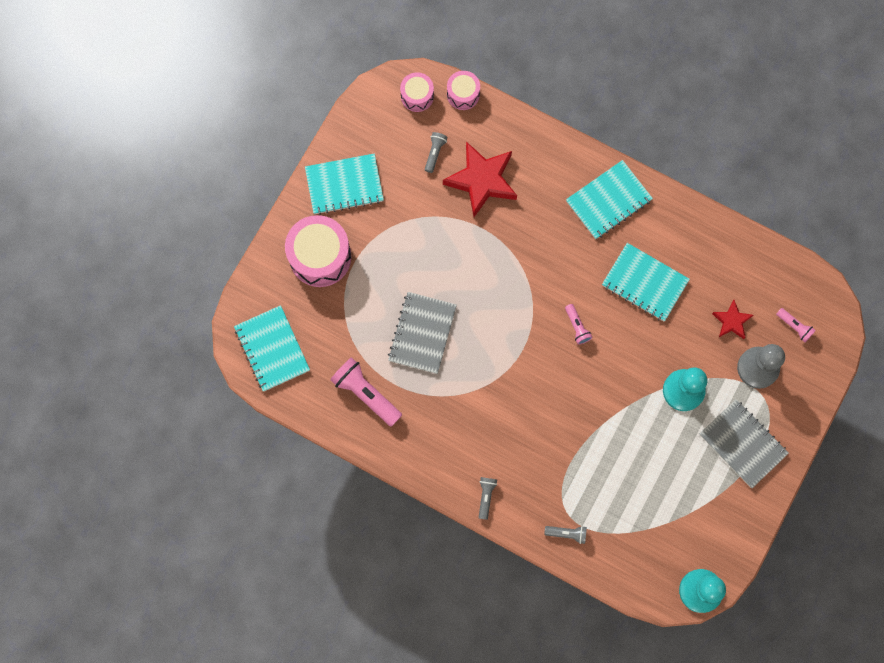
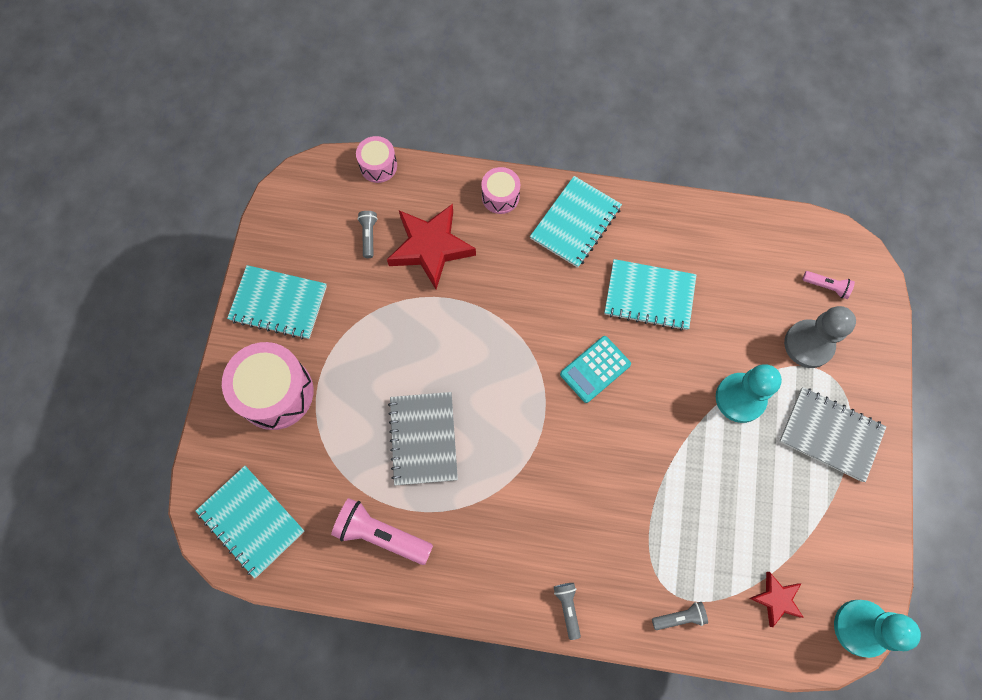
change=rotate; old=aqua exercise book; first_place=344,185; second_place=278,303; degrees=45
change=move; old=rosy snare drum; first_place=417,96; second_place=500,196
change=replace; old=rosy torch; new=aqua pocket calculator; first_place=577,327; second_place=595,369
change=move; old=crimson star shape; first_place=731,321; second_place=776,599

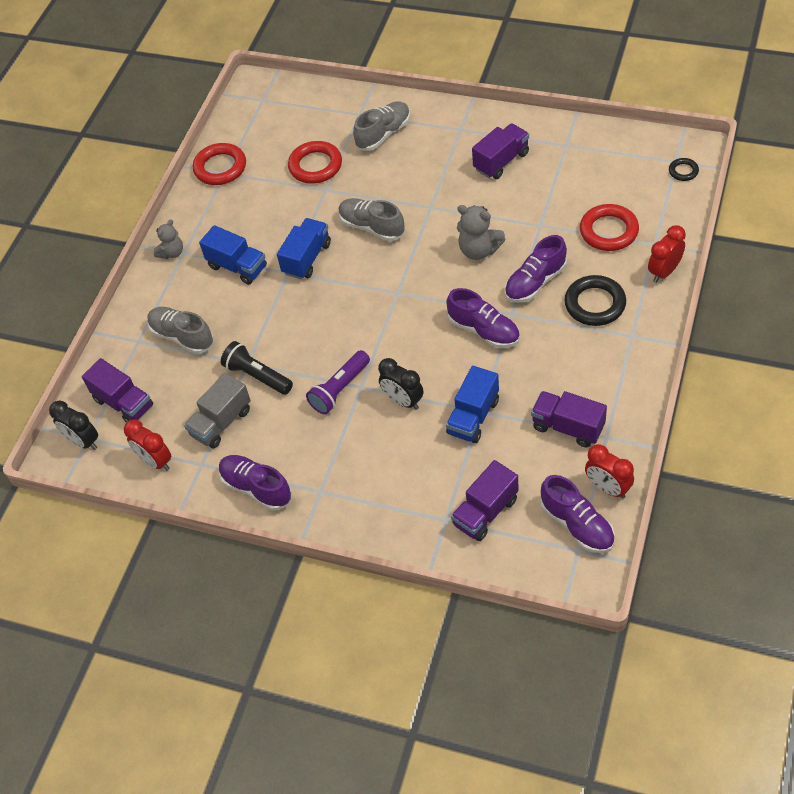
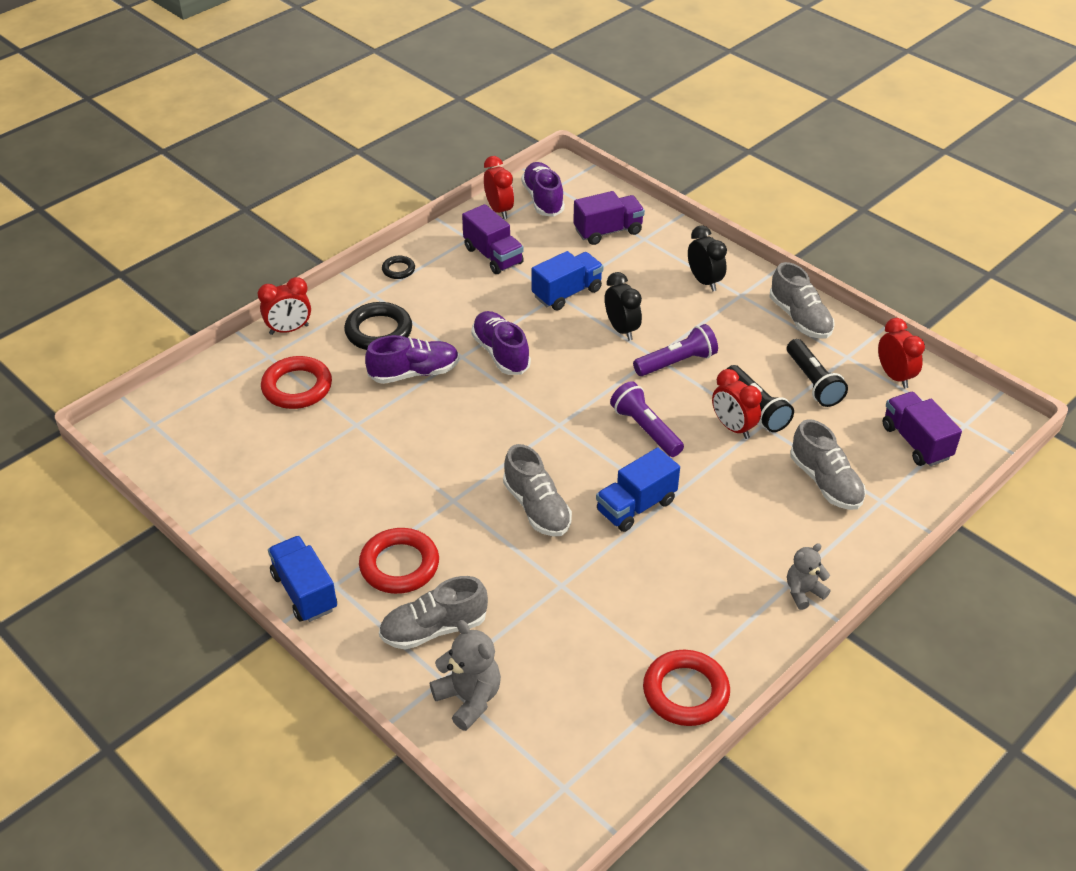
change=move; old=blue truck; first_place=237,267; second_place=304,592
change=move; old=crimson ring; first_place=315,166; second_place=399,565
change=move; old=jet-black ring; first_place=683,171; second_place=398,270
change=move; old=grey teddy bear; first_place=479,250; second_place=469,698
change=insert; new=violet torch; second_place=645,429
change=move; old=jet-black bedside clock; first_place=83,441; second_place=704,281
change=insert; new=crimson bedside clock; second_place=733,427
change=recolor; old=violet sneaker; new=grey sneaker; first_place=256,488; second_place=800,318
change=replace; old=grey truck; new=jet-black torch; first_place=221,422; second_place=813,382
change=delete; old=violet truck; first_place=501,161

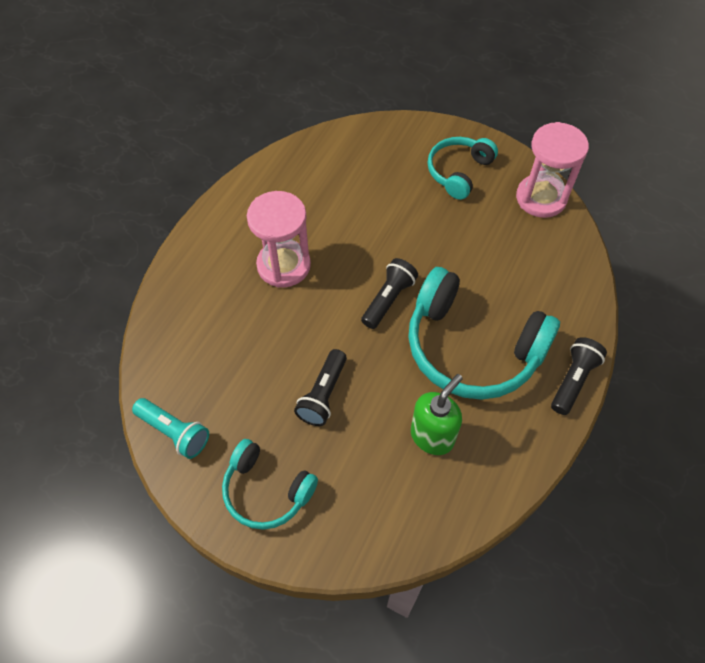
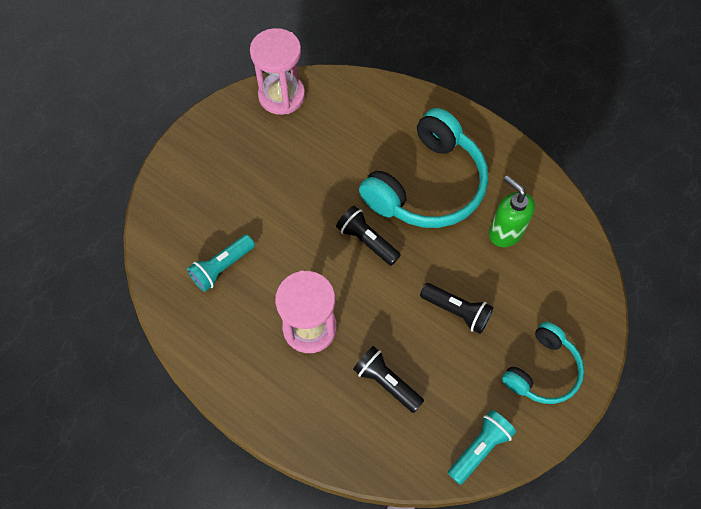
change=insert; new=aqua torch; second_place=222,267
change=move; old=jet-black torch; first_place=573,380; second_place=386,382
change=delete; old=aqua headphones; first_place=459,172

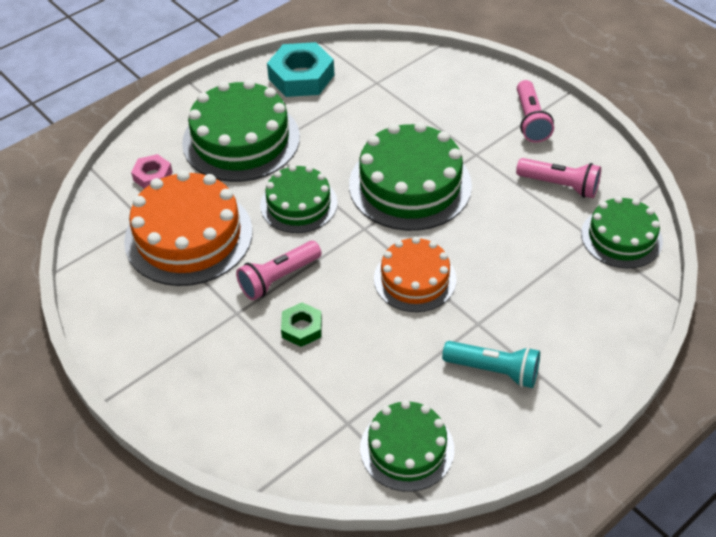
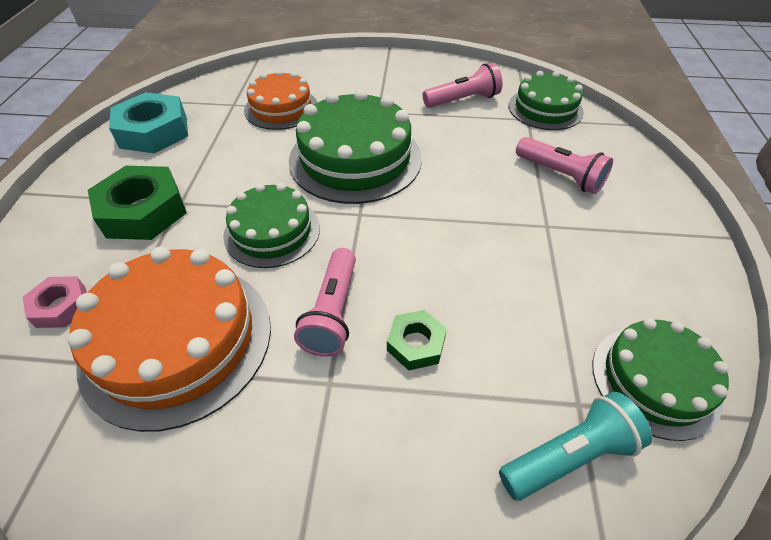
change=replace; old=green layer cake; new=green hex nut; first_place=241,140; second_place=143,211
change=move; old=orange-coloured layer cake; first_place=415,279; second_place=281,108
change=move; old=aqua torch; first_place=494,370; second_place=569,455
change=move; old=rosy torch; first_place=530,121; second_place=560,175

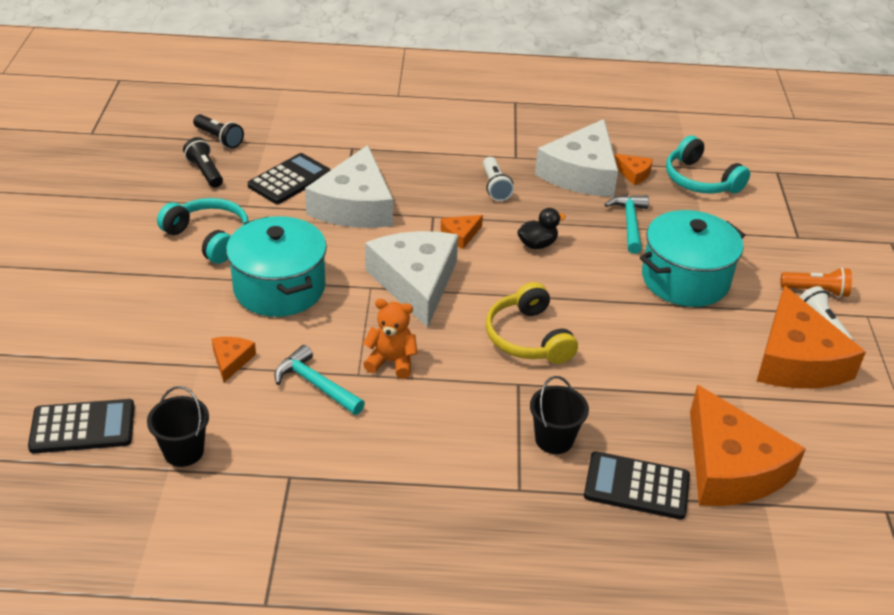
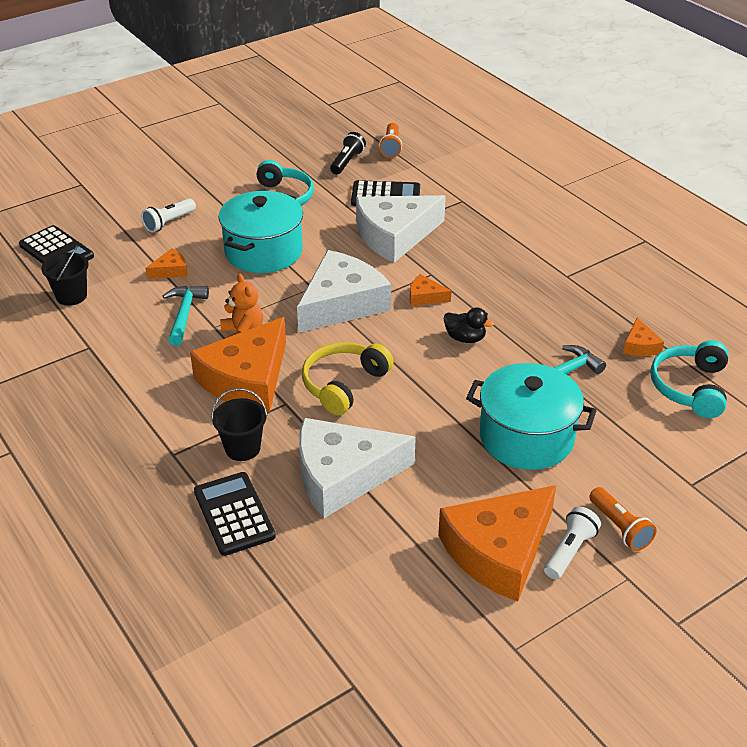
change=move; old=snow-white torch; first_place=495,187; second_place=169,222
change=move; old=orange-coloured piece of cheese; first_place=730,467; second_place=247,379
change=move; old=snow-white piece of cheese; first_place=581,173; second_place=343,475
change=recolor; old=jet-black torch; new=orange-coloured torch; first_place=219,138; second_place=391,147

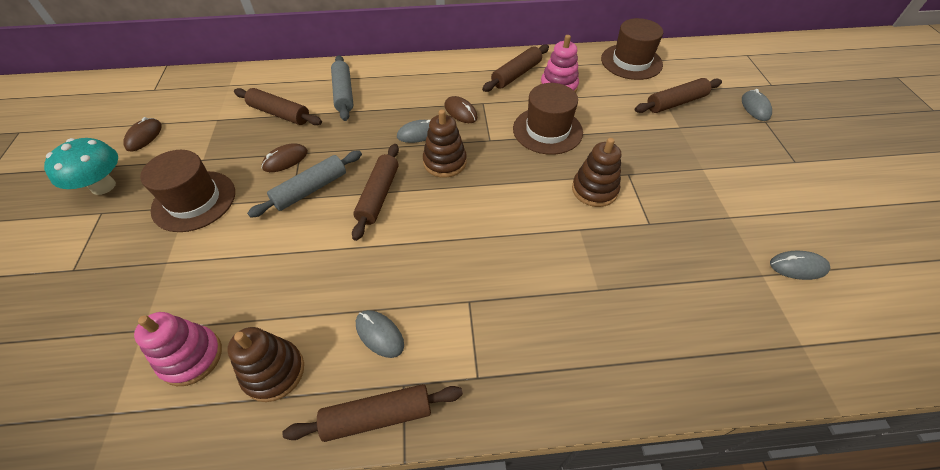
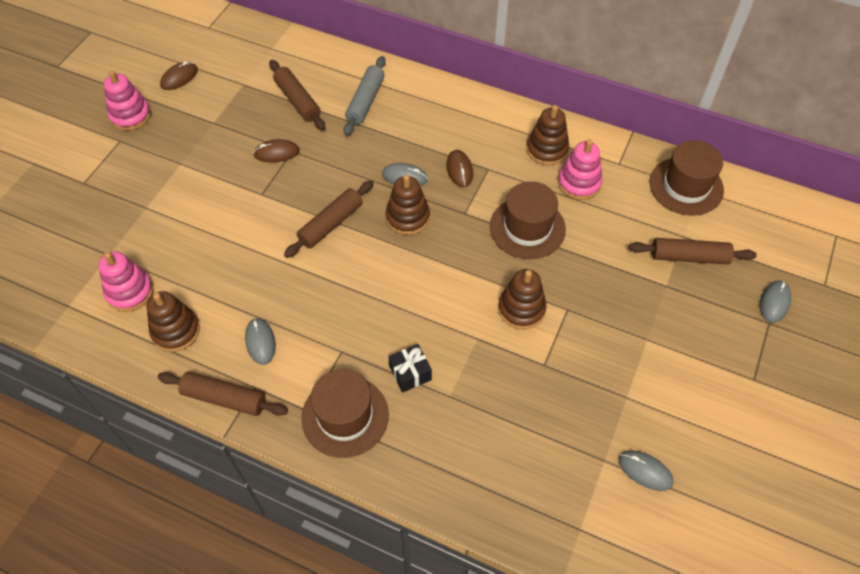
change=replace; old=aqua mushroom; new=rosy stacking rings; first_place=103,186; second_place=130,116
change=move; old=brown top hat; first_place=194,201; second_place=345,416
change=insert; new=jet-black present; second_place=410,373
change=replace; old=brown rolling pin; new=brown stacking rings; first_place=516,74; second_place=547,149
change=delete; old=grey rolling pin; first_place=310,189

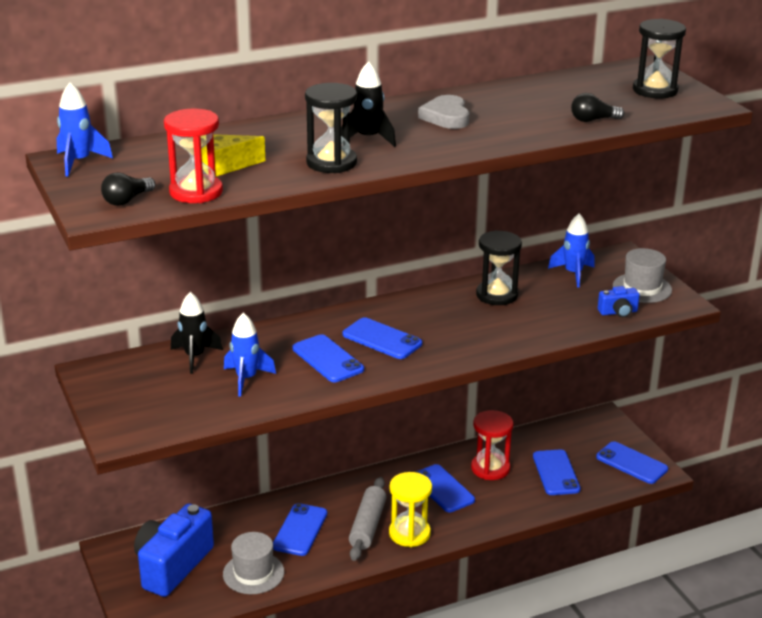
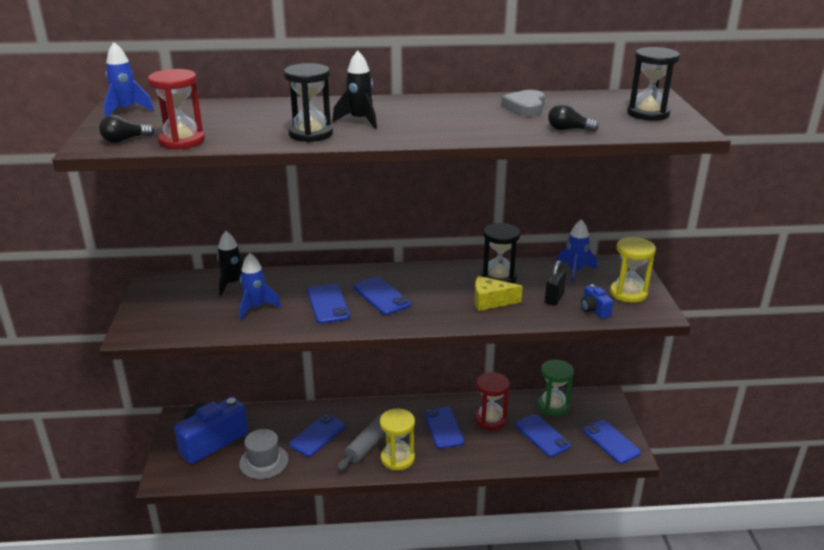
change=move; old=bright yellow piece of cheese; first_place=224,165; second_place=490,301
change=move; old=grey heart shape; first_place=446,117; second_place=525,107
change=rotate; old=blue mobile phone; first_place=556,473; second_place=542,435; degrees=-45
change=insert; new=green sandglass; second_place=553,406
change=insert; new=jet-black padlock; second_place=554,298
change=rotate; old=blue camera; first_place=618,312; second_place=594,310; degrees=60
change=replace; old=grey top hat; new=bright yellow sandglass; first_place=642,288; second_place=628,293

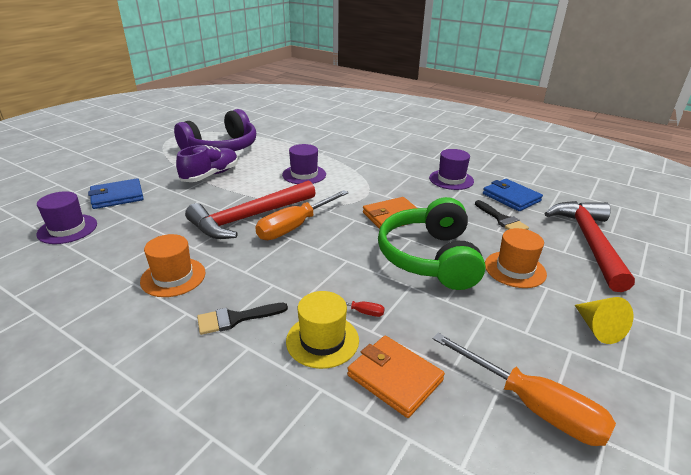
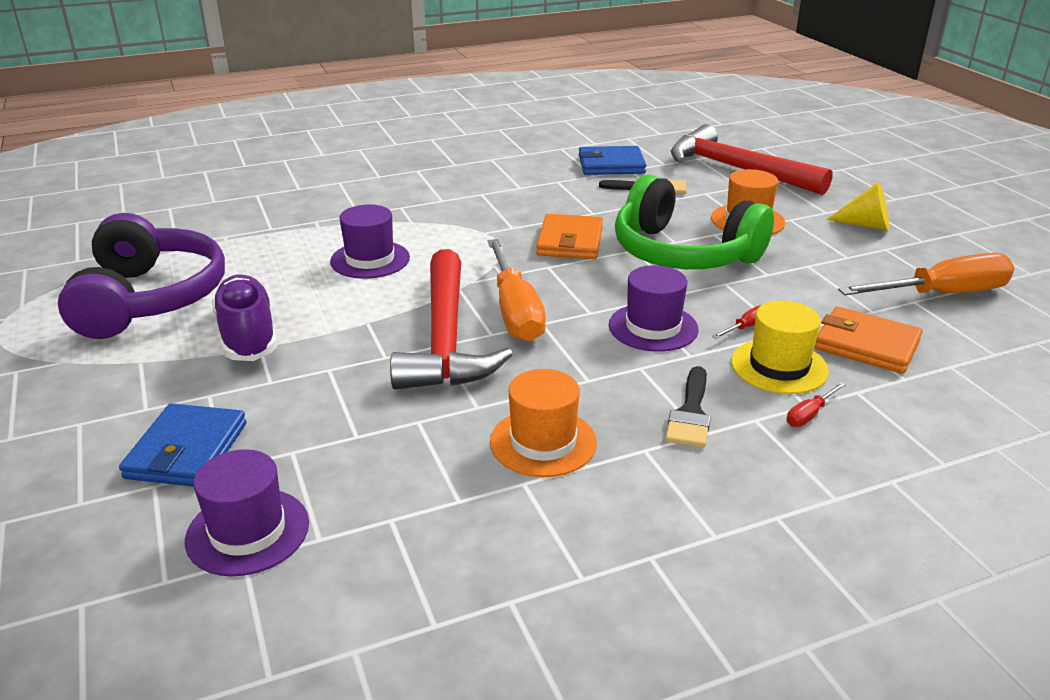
change=move; old=violet top hat; first_place=451,179; second_place=653,327
change=insert; new=crimson hand screwdriver; second_place=809,415
change=rotate; old=orange-coloured billfold; first_place=395,378; second_place=866,345; degrees=45

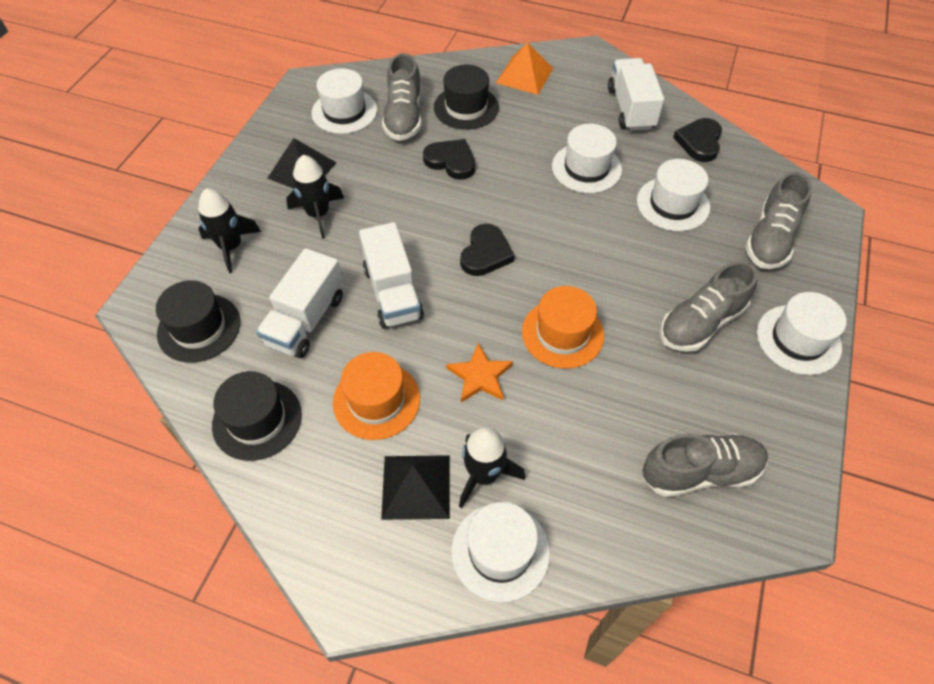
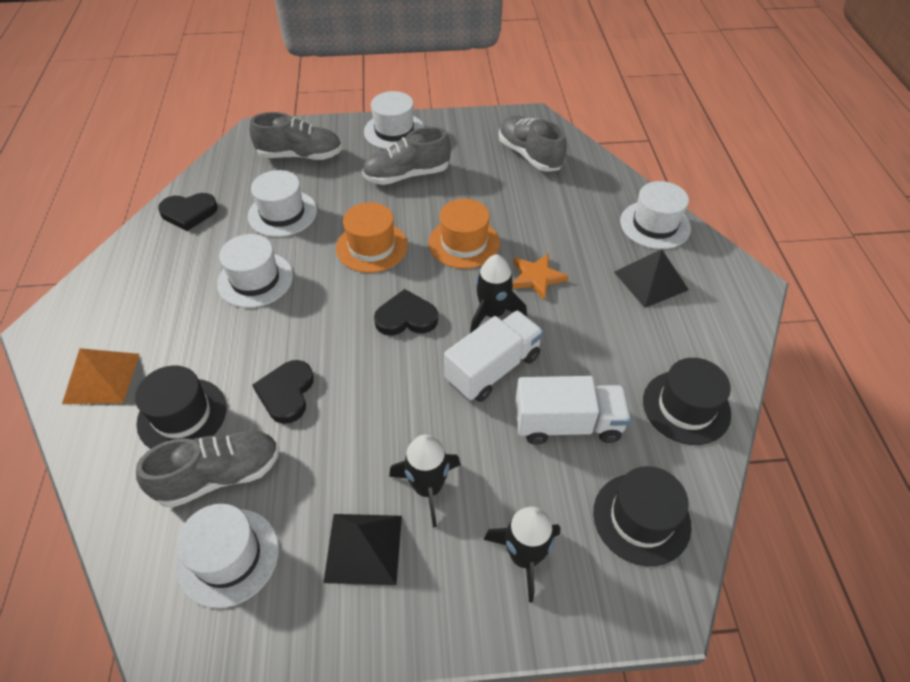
change=move; old=orange-coloured top hat; first_place=376,400; second_place=371,247
change=rotate; old=grey sneaker; first_place=701,323; second_place=407,175; degrees=135
change=move; old=jet-black spaceship; first_place=484,475; second_place=493,313
change=delete; old=snow-white truck; first_place=630,109

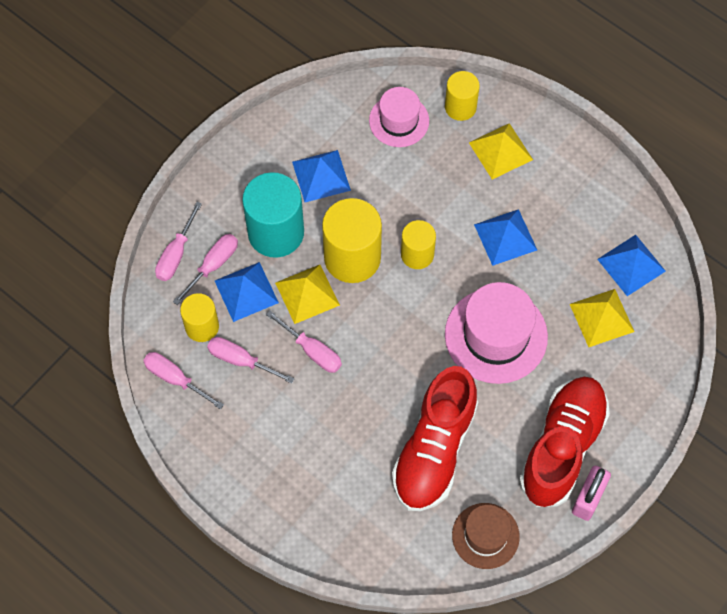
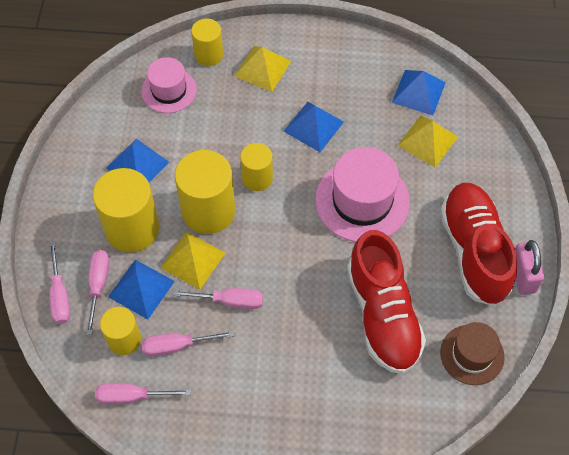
change=recolor; old=aqua cylinder; new=bright yellow cylinder; first_place=276,232; second_place=132,228

